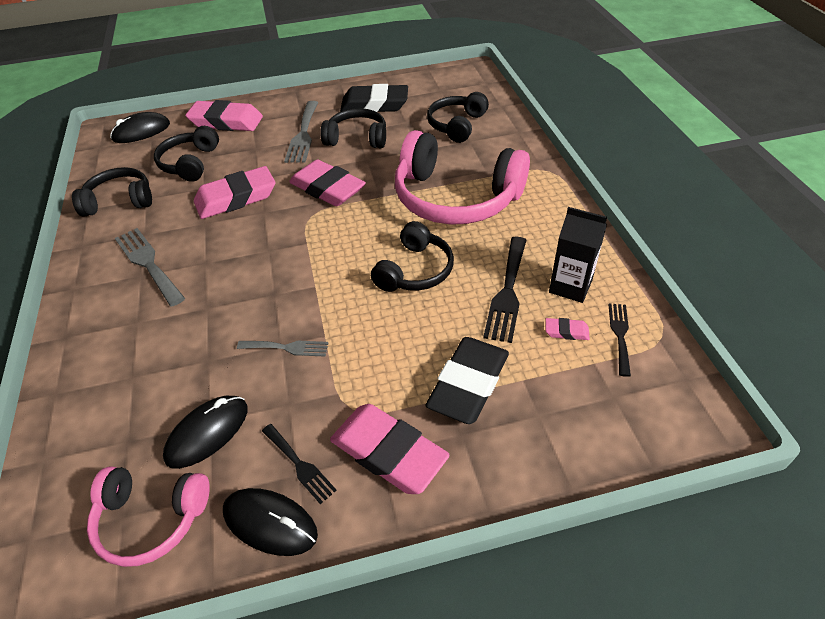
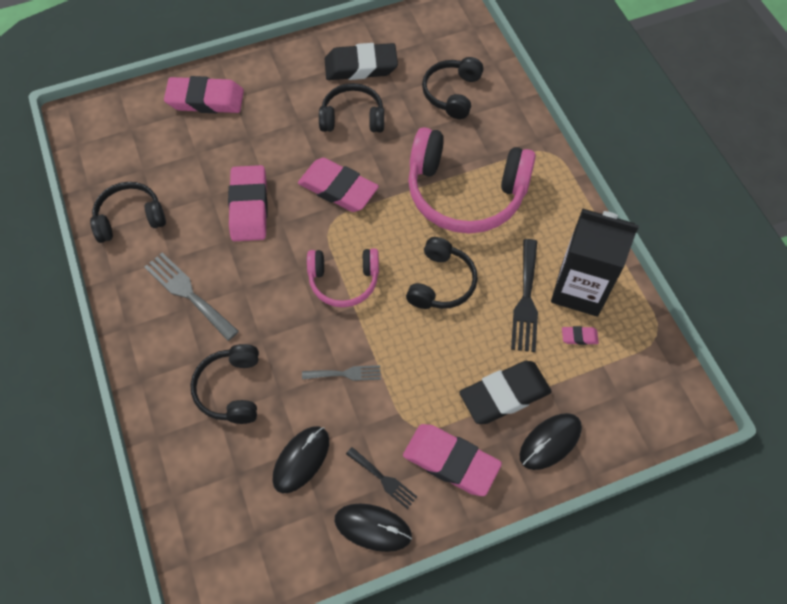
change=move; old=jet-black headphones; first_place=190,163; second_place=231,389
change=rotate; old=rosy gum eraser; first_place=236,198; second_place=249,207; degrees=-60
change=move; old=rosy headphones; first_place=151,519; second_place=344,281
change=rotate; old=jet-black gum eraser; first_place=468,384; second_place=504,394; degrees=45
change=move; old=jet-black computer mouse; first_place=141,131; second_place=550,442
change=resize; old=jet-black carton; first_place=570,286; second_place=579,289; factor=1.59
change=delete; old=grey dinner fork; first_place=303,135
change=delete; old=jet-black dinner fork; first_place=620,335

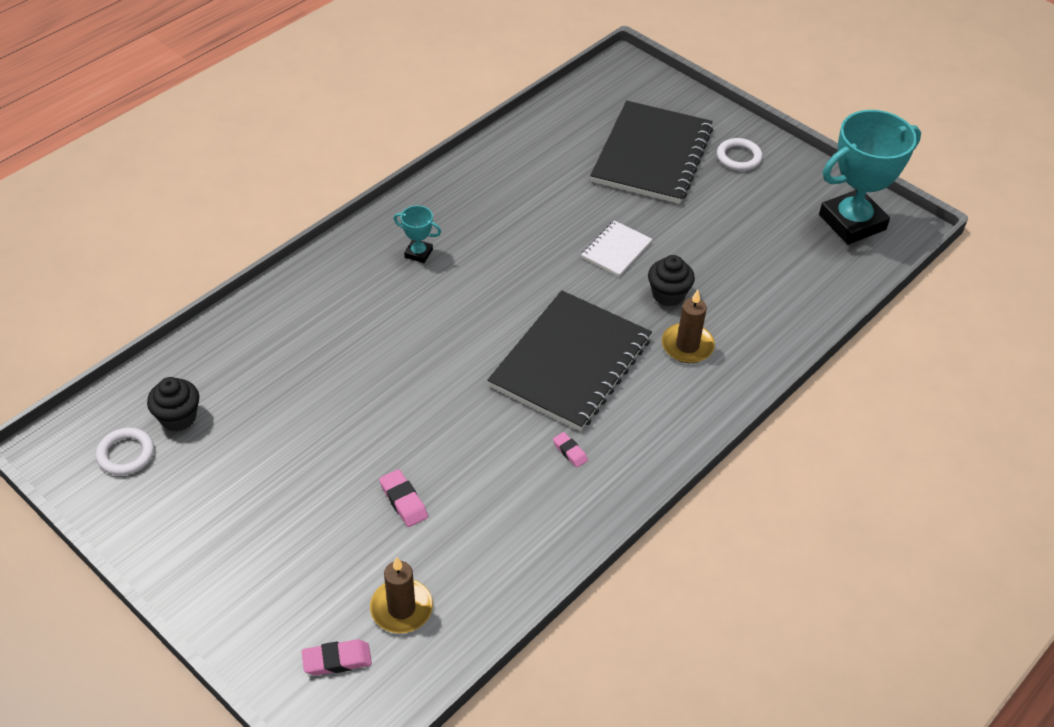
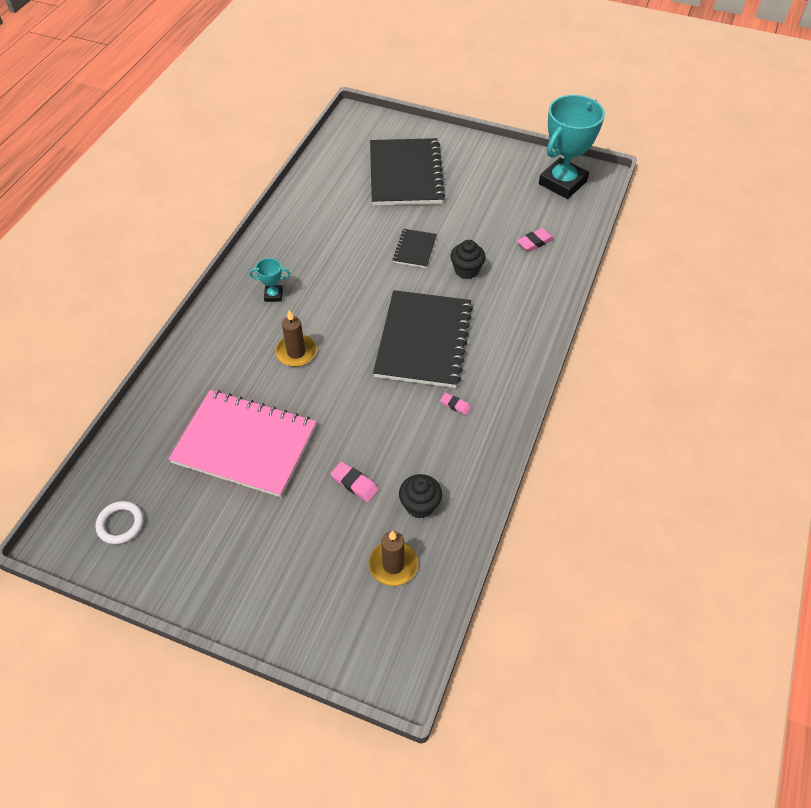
change=insert; new=rosy exercise book; second_place=245,444
change=move; old=brown wax candle; first_place=687,346; second_place=296,352
change=recolor; old=snow-white exercise book; new=jet-black exercise book; first_place=616,250; second_place=415,249
change=move; old=jet-black cupcake; first_place=178,417; second_place=420,505
change=move; old=rosy gum eraser; first_place=337,660; second_place=535,242
change=delete; old=snow-white ring; first_place=738,157

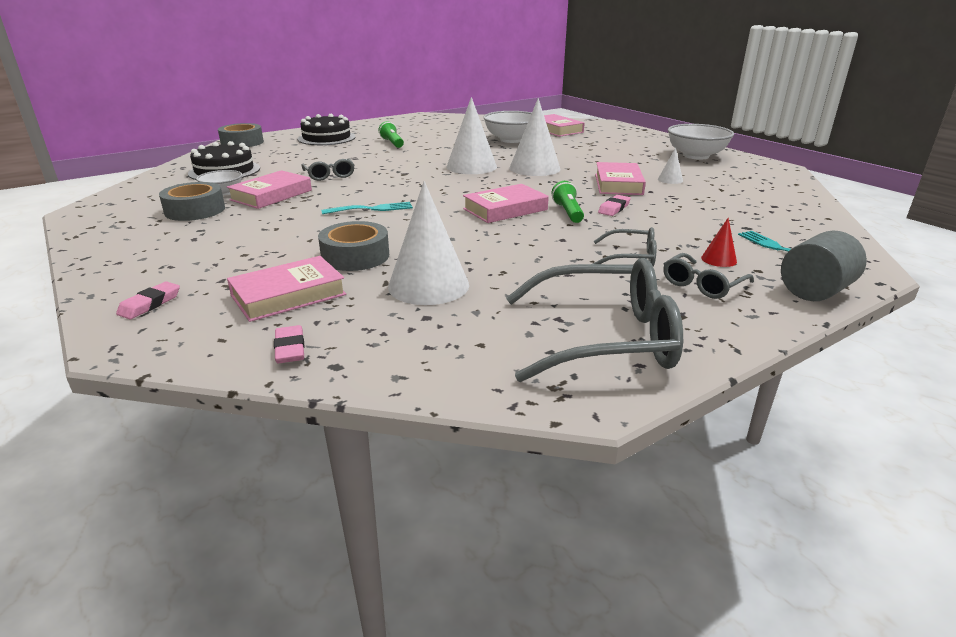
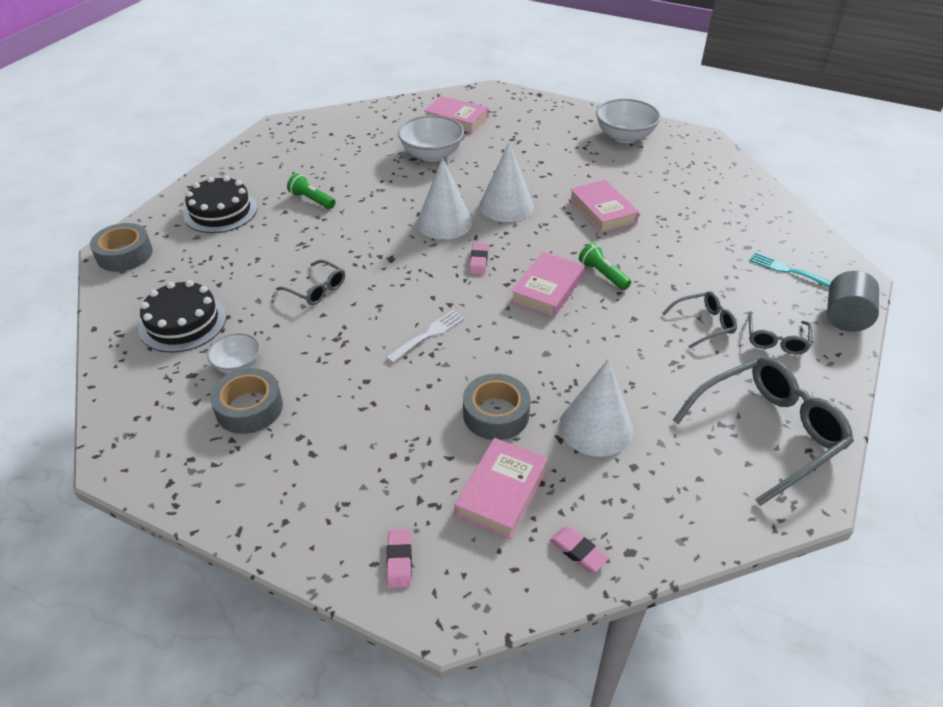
change=recolor; old=aqua dinner fork; new=snow-white dinner fork; first_place=371,209; second_place=428,335
change=move; old=rosy gum eraser; first_place=614,208; second_place=478,261
change=delete; old=rosy book; first_place=271,195
change=delete; old=snow-white solid cone; first_place=670,180
change=delete; old=crimson solid cone; first_place=719,259

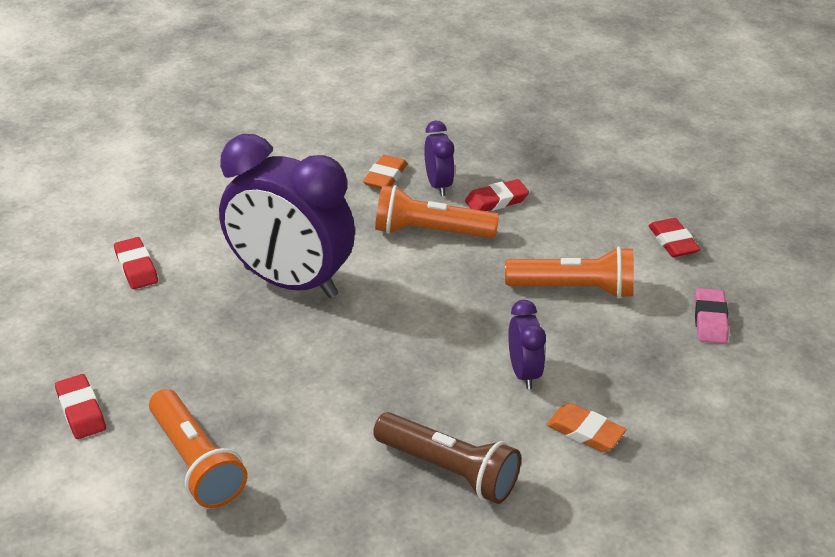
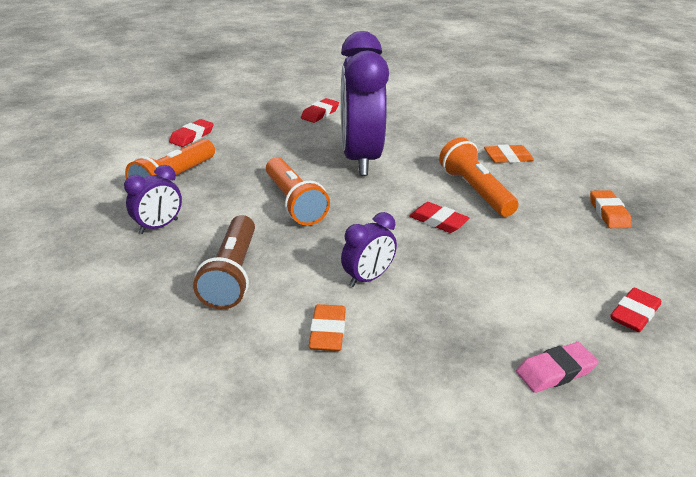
change=move; old=violet bedside clock; first_place=438,185; second_place=159,226
change=move; old=orange-coloured torch; first_place=574,289; second_place=294,203
change=move; old=crimson gum eraser; first_place=496,201; second_place=438,221
change=insert; new=orange-coloured gum eraser; second_place=608,213

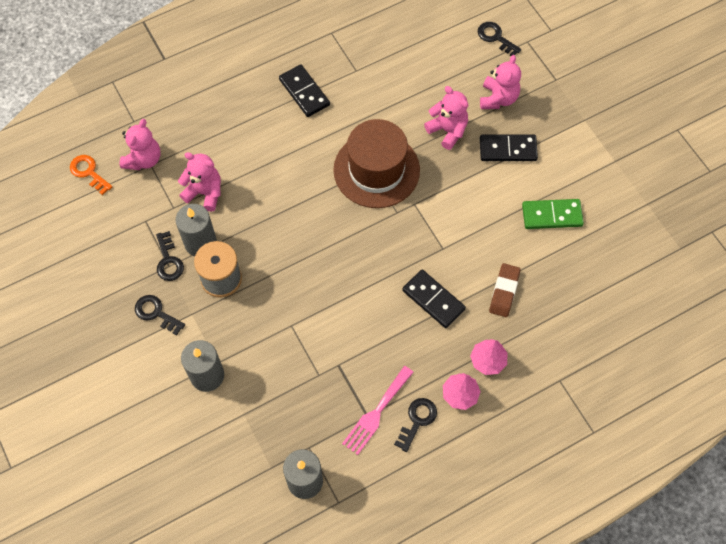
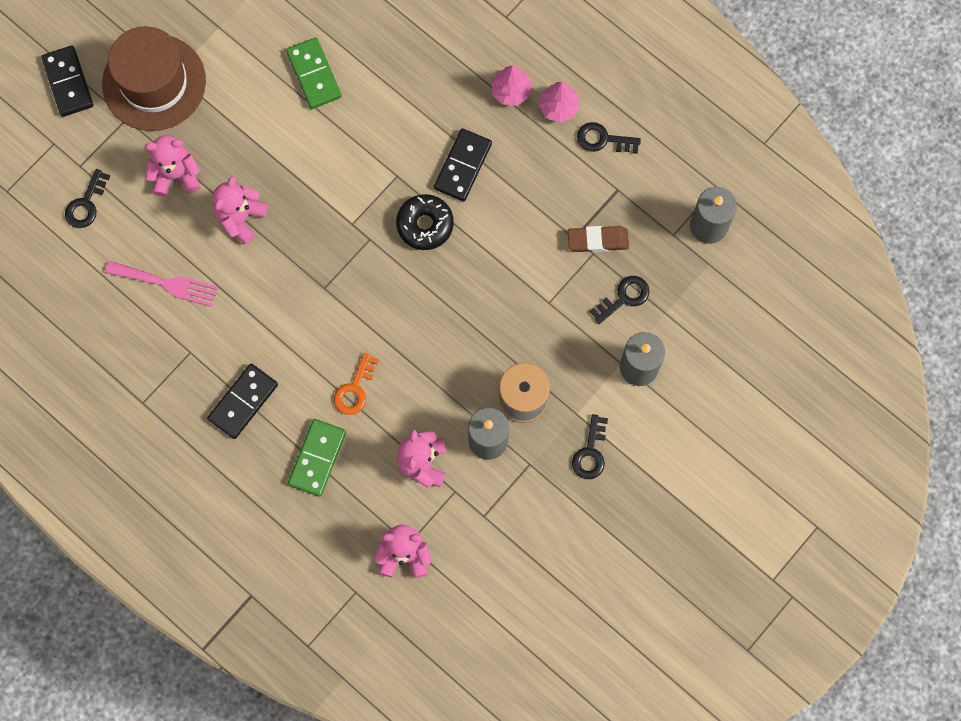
change=move; old=jet-black domino tile; first_place=508,149; second_place=68,82
change=move; old=brown top hat; first_place=376,170; second_place=154,82
change=move; old=rosy dinner fork; first_place=376,413; second_place=166,283
change=insert; new=green domino tile; second_place=317,458
change=move; old=orange-coloured door key; first_place=88,172; second_place=355,389
change=insert; new=jet-black glazed donut; second_place=425,225
change=move; old=brown gum eraser; first_place=504,291; second_place=598,240
change=move; old=jet-black door key; first_place=168,261; second_place=624,297

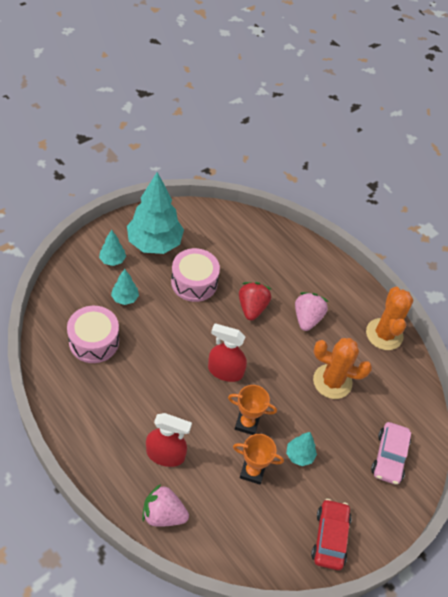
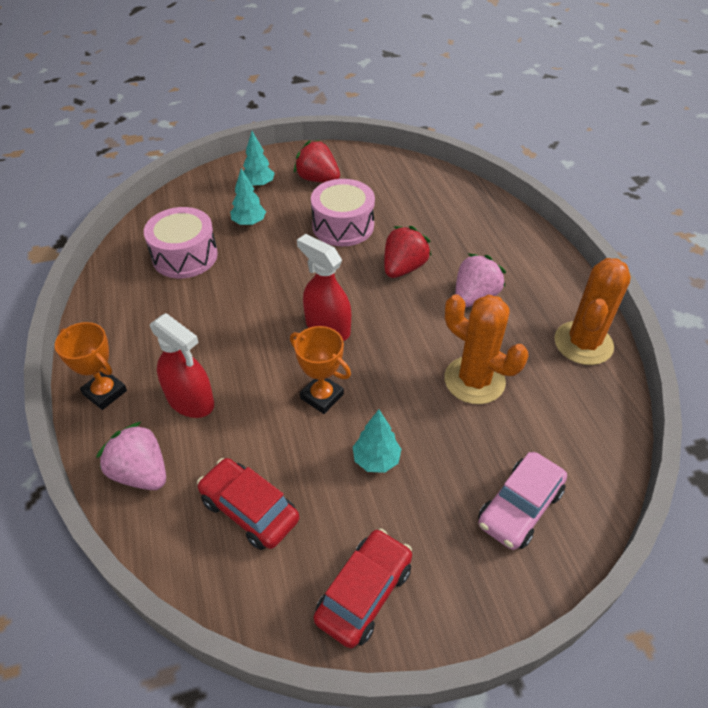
change=move; old=orange-coloured award cup; first_place=252,471; second_place=105,392
change=insert; new=crimson car; second_place=249,510
change=replace; old=aqua fir tree; new=crimson berry; first_place=154,243; second_place=318,179

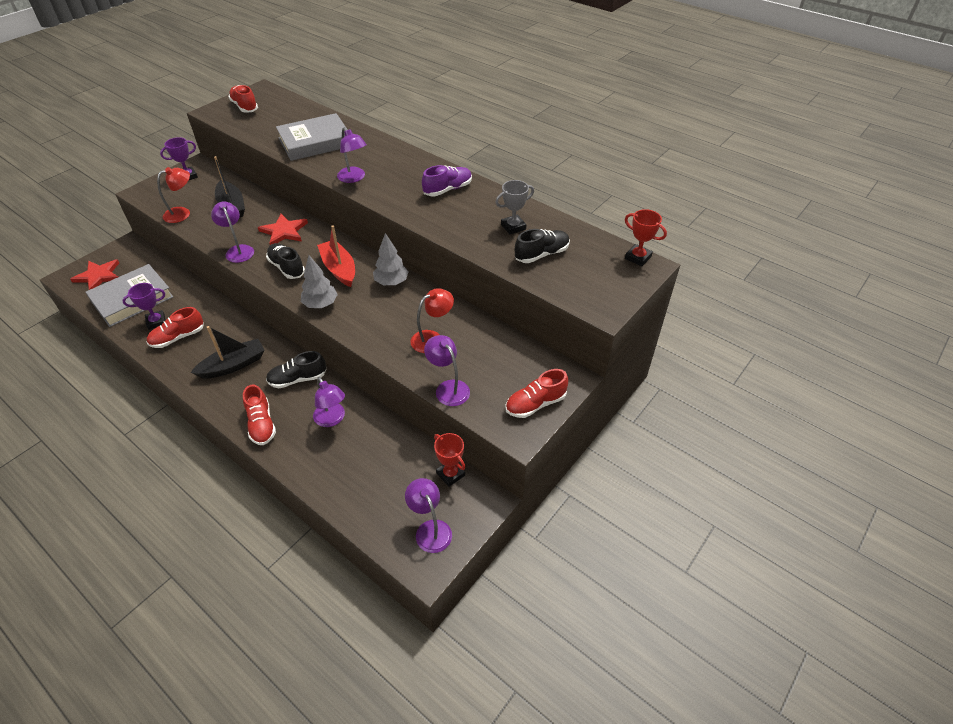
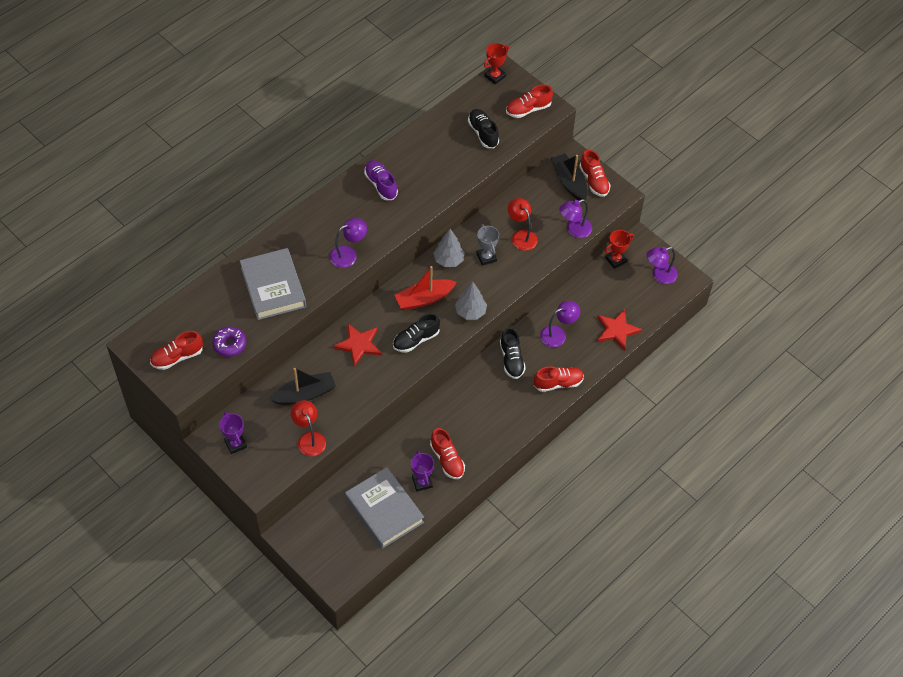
change=insert; new=violet glazed donut; second_place=230,344
change=move; old=grey award cup; first_place=513,227; second_place=486,257
change=insert; new=crimson sneaker; second_place=528,109
change=move; old=jet-black sailboat; first_place=233,365; second_place=569,182
change=move; old=crimson star shape; first_place=98,276; second_place=617,330
change=delete; old=violet desk lamp; first_place=238,250

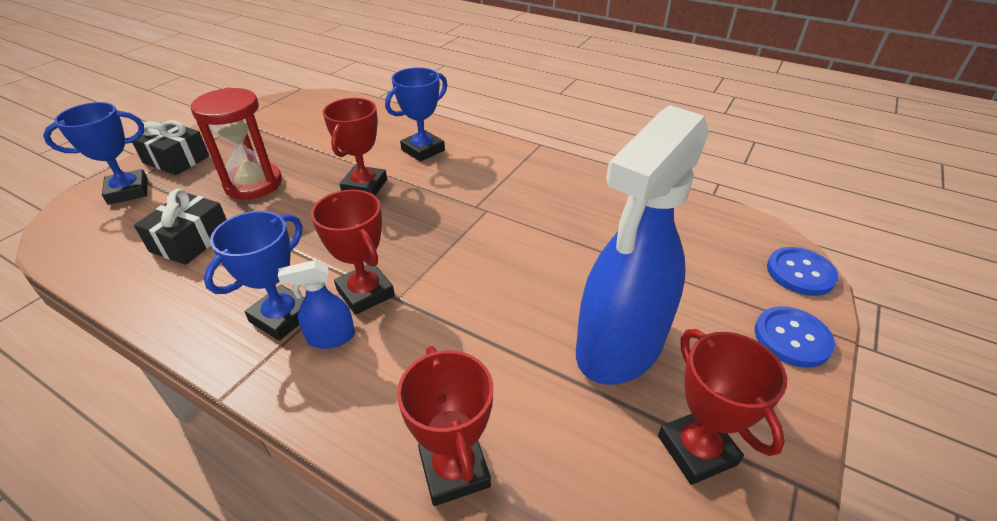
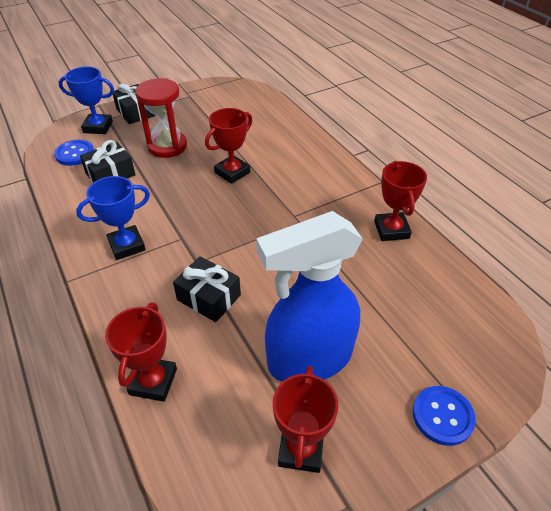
change=move; old=blue sewing button; first_place=800,273; second_place=75,154
change=insert; new=jet-black present; second_place=209,297
change=move; old=crimson award cup; first_place=365,293; second_place=391,230
change=delete; old=blue sprayer; first_place=331,337
change=delete; old=blue award cup; first_place=423,150

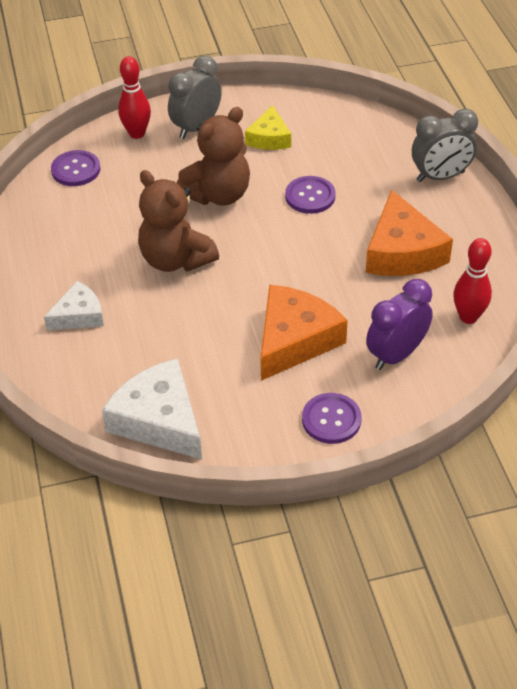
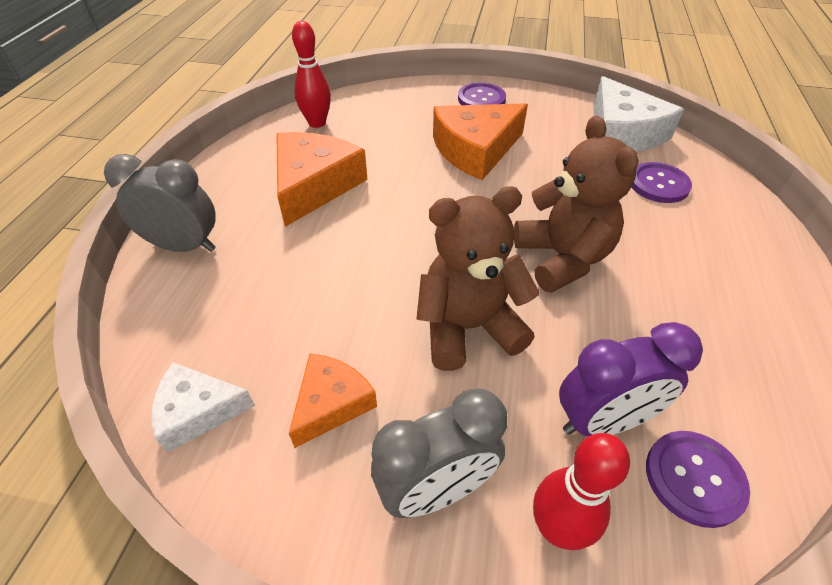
change=move; old=snow-white piece of cheese; first_place=79,315; second_place=198,411
change=recolor; old=bright yellow piece of cheese; new=orange-coloured piece of cheese; first_place=269,138; second_place=331,403
change=move; old=violet bedside clock; first_place=396,355; second_place=603,421
change=move; old=violet sewing button; first_place=310,196; second_place=658,184

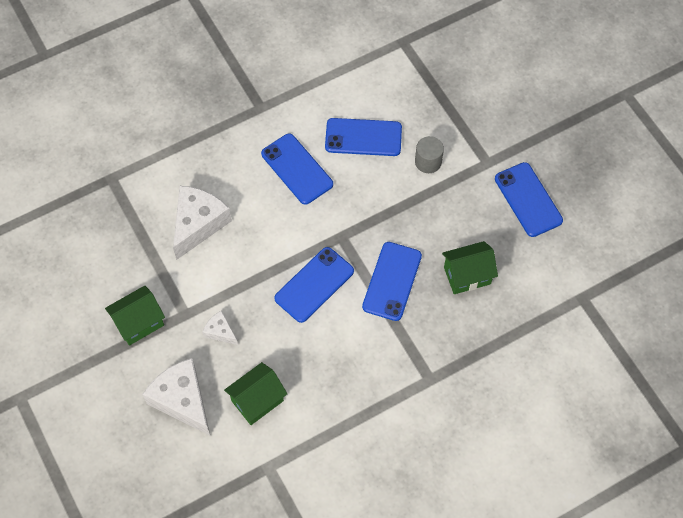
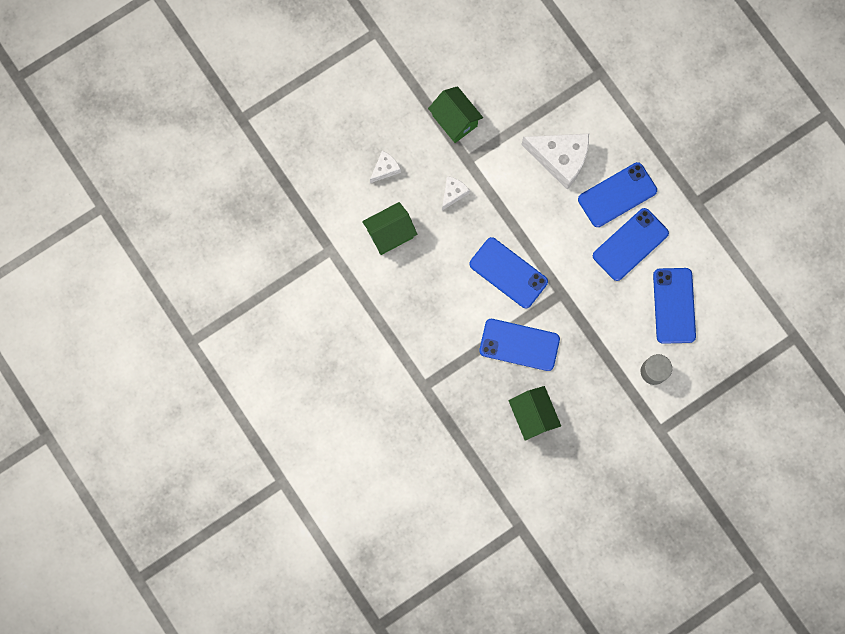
change=rotate; old=green cottage; first_place=257,401; second_place=390,234; degrees=-75
change=resize; old=snow-white piece of cheese; first_place=182,400; second_place=385,169; factor=0.5
change=move; old=blue mobile phone; first_place=528,199; second_place=617,195

